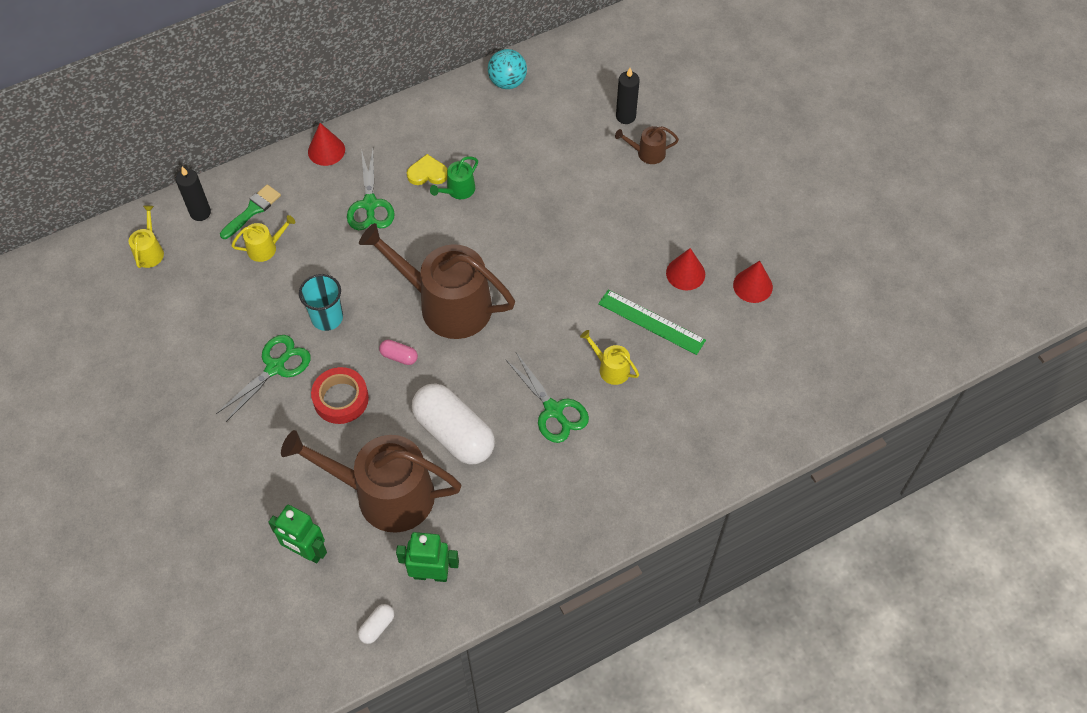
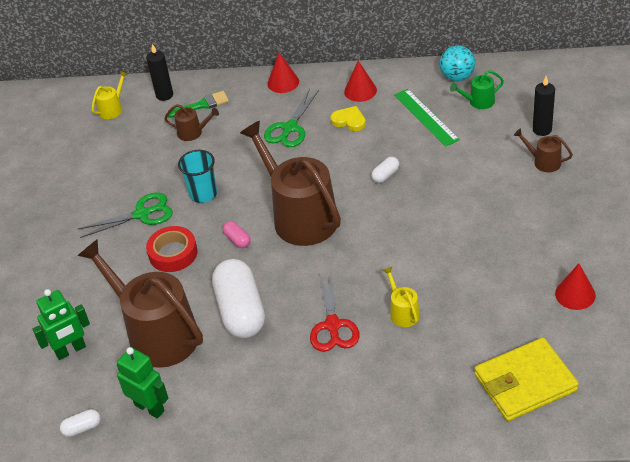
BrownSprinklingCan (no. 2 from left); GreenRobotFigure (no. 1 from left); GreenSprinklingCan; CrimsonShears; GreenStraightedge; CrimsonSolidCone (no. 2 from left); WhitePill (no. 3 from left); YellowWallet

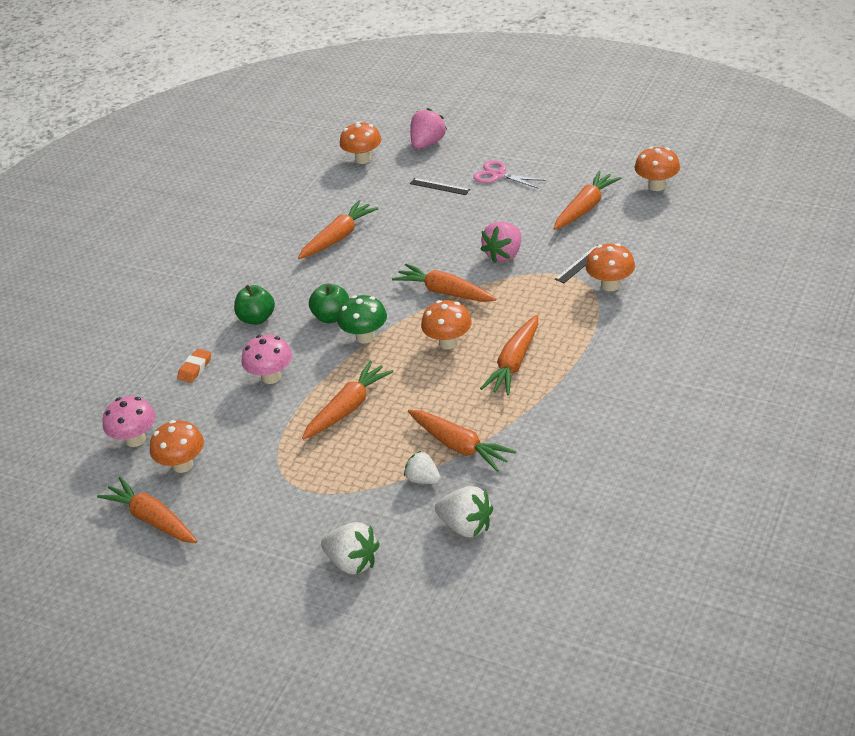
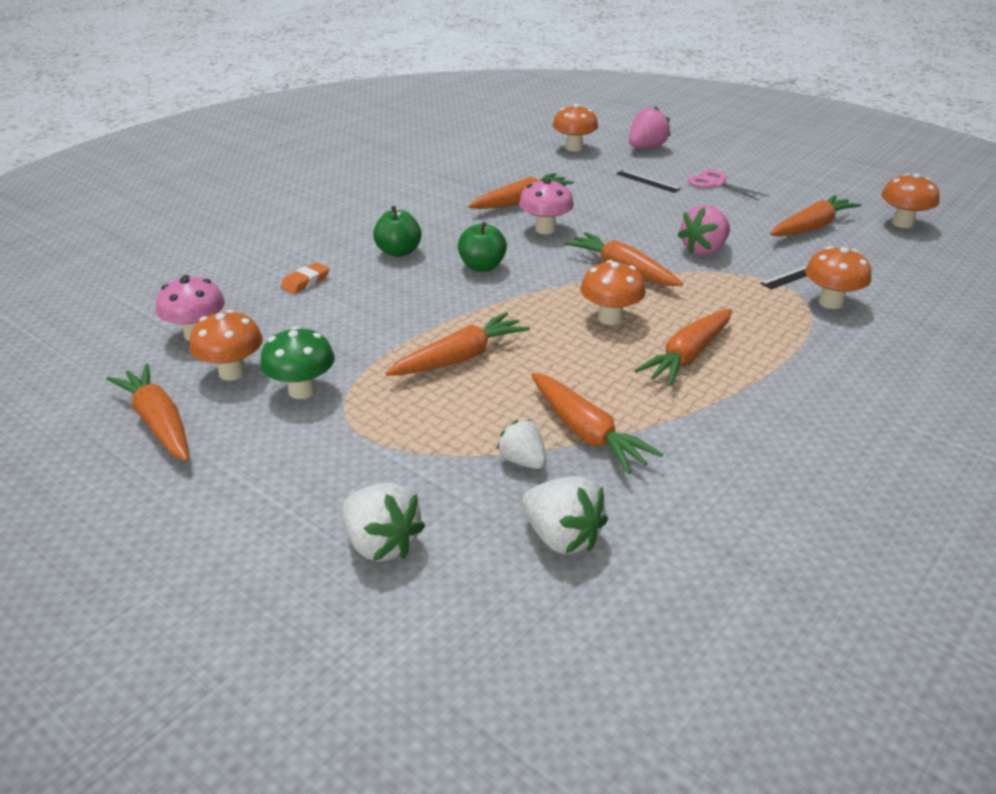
RosyFungus (no. 2 from left); GreenFungus

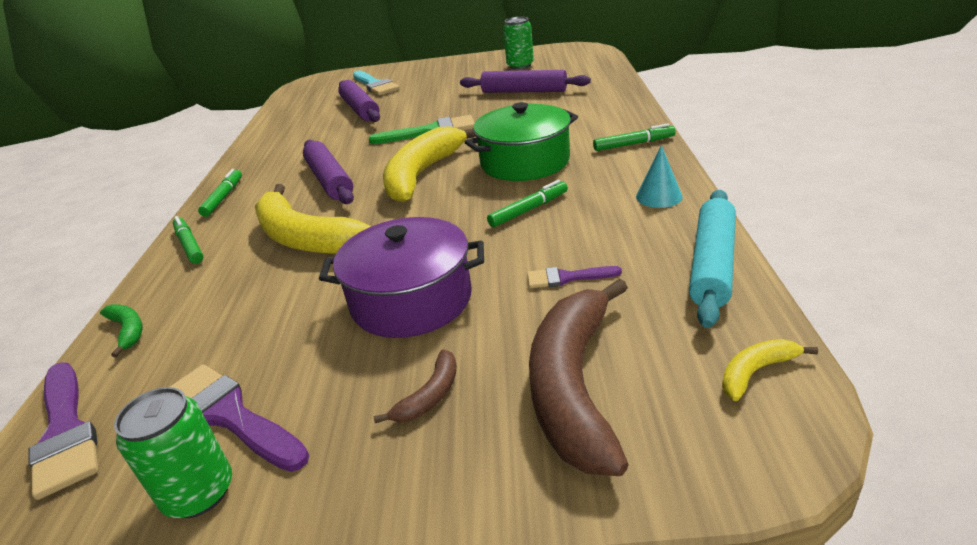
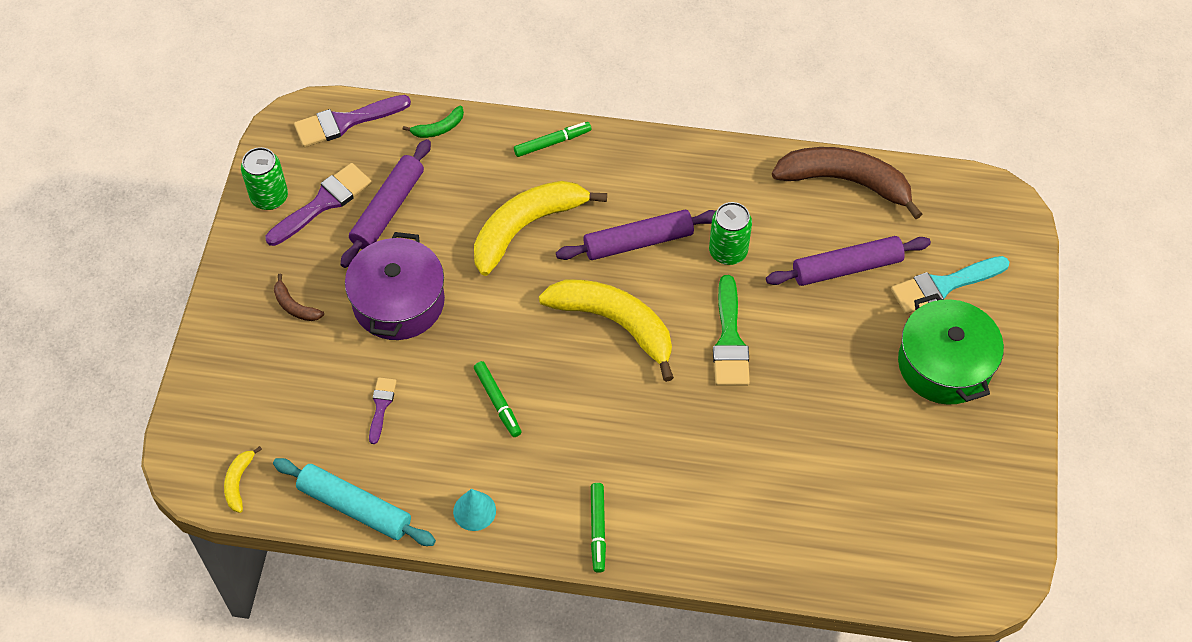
GreenMarker (no. 2 from left in the first image); PurpleRollingPin (no. 1 from left); GreenStockpot; GreenSodaCan (no. 2 from left); BrownBananaFruit (no. 2 from left); YellowBananaFruit (no. 1 from left)

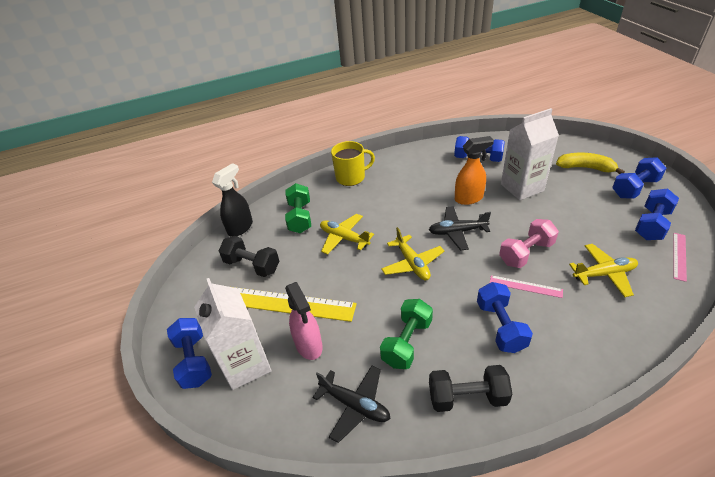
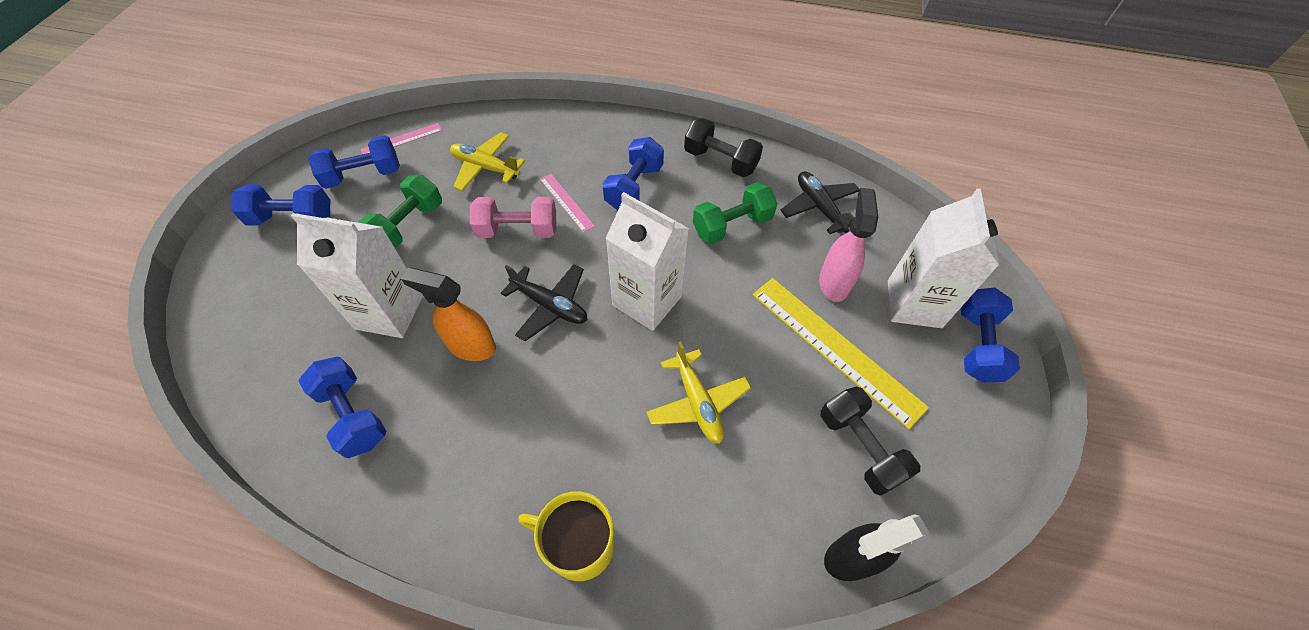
GreenDumbbell (no. 1 from left); WhiteCarton (no. 2 from left); YellowBananaFruit

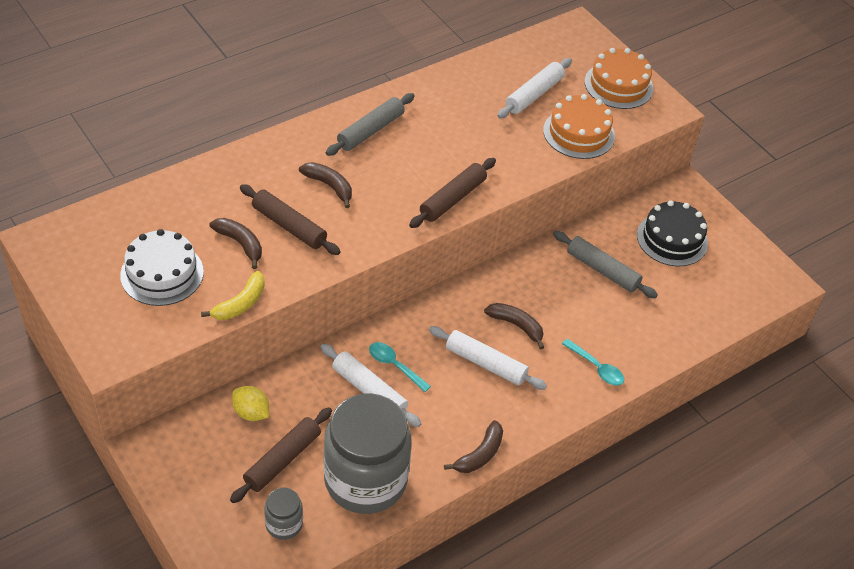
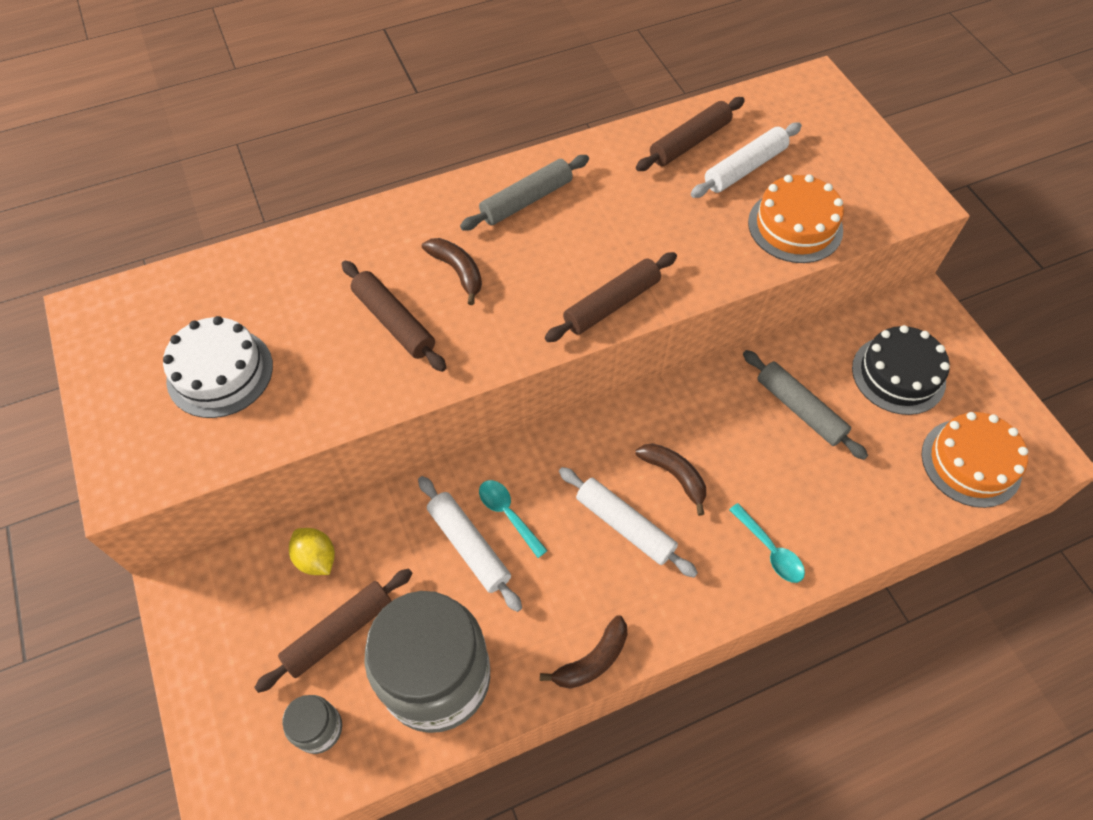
YellowBananaFruit; BrownBananaFruit (no. 1 from left in the first image); OrangeCake (no. 2 from left); BrownRollingPin (no. 4 from left)

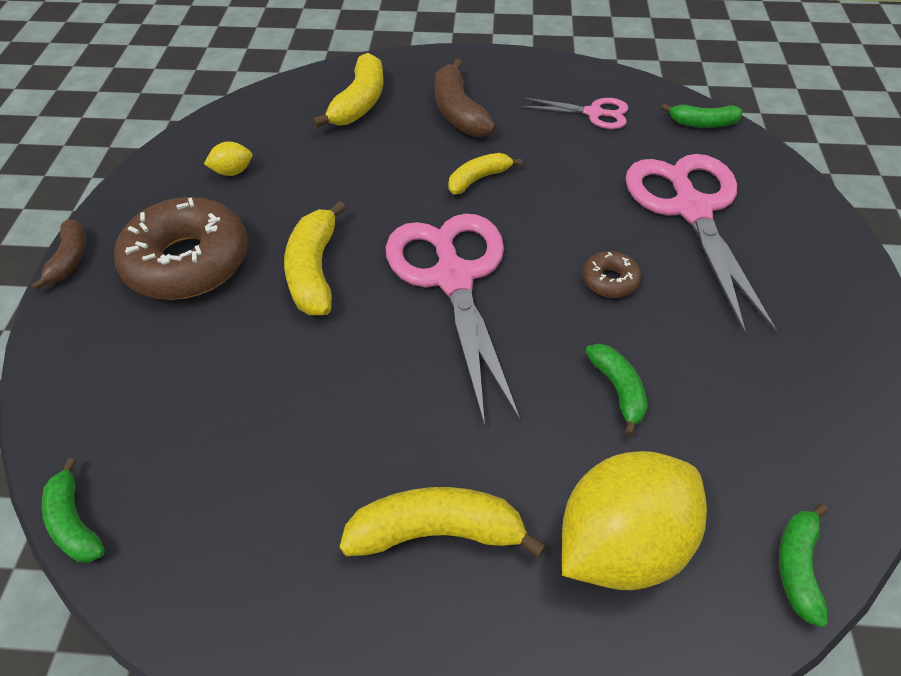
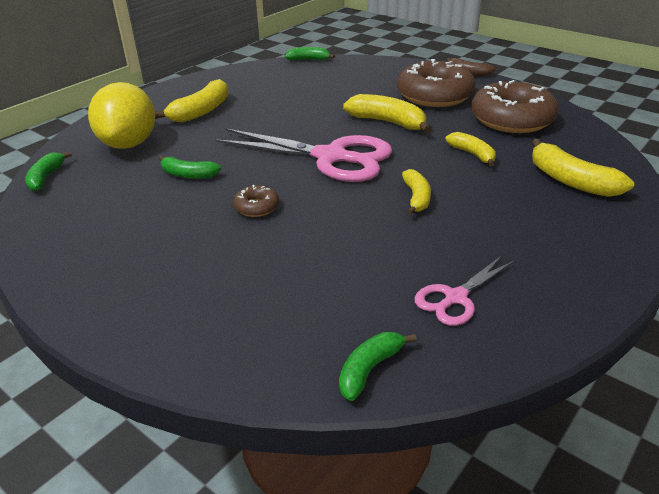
BrownDonut (no. 3 from left); BrownBananaFruit (no. 2 from left in the first image); RosyShears (no. 3 from left in the first image); GreenBananaFruit (no. 1 from left); YellowBananaFruit (no. 4 from left)

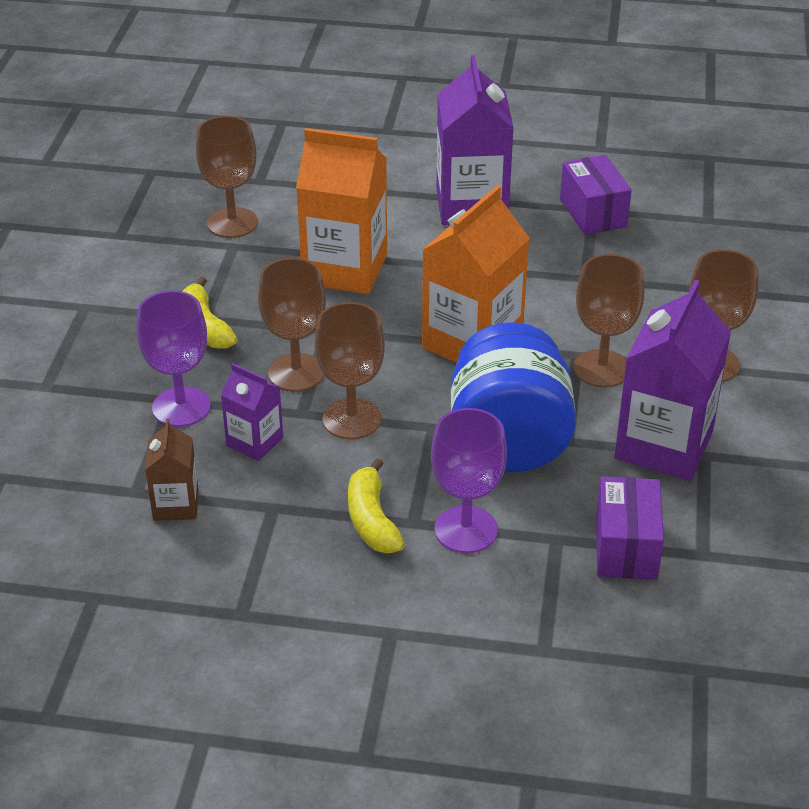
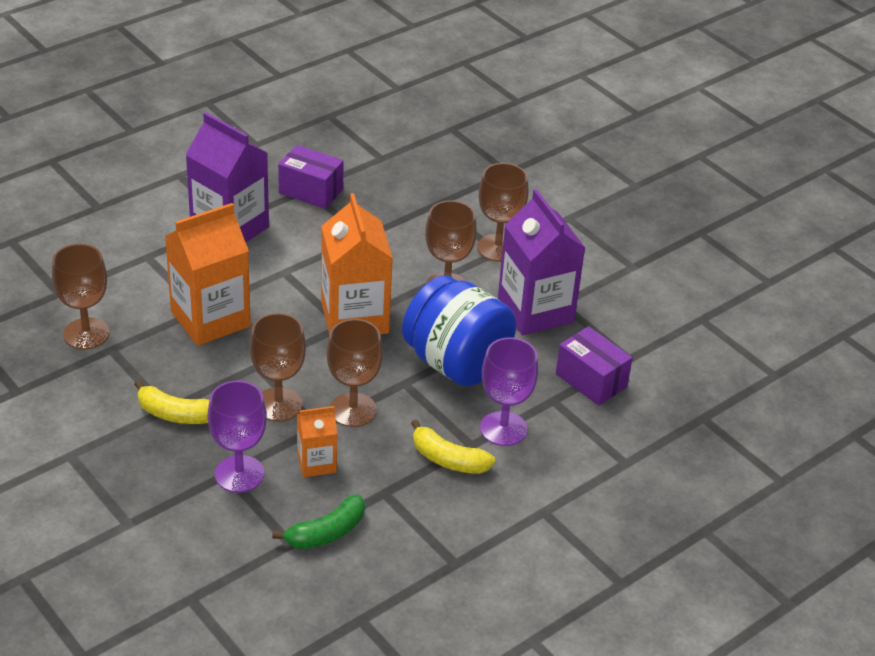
GreenBananaFruit; OrangeCarton (no. 2 from left)

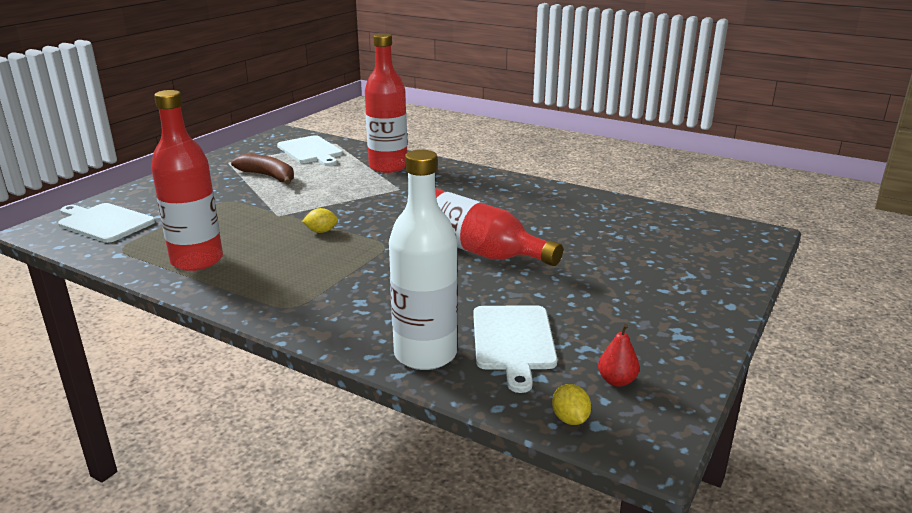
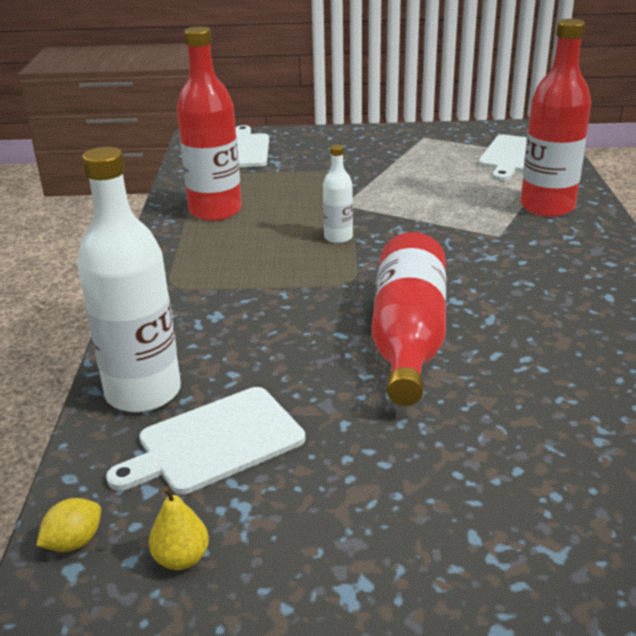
BrownBananaFruit; WhiteBottle (no. 2 from left); YellowPear

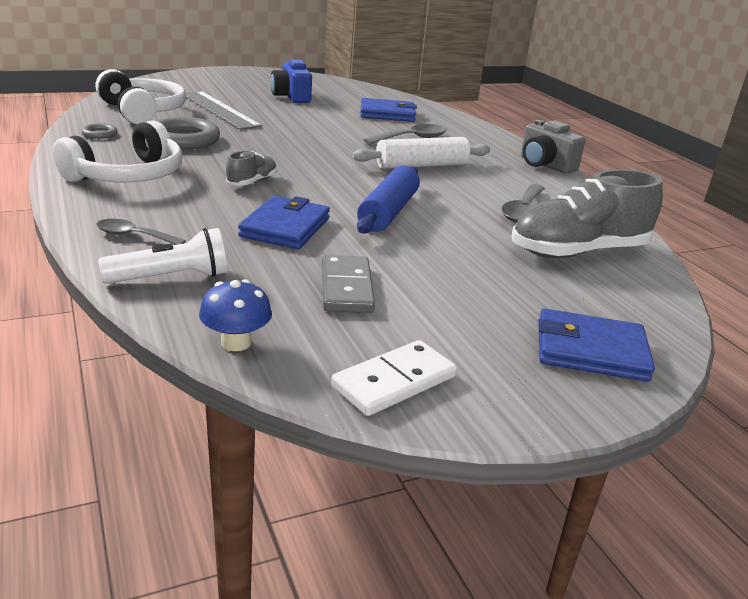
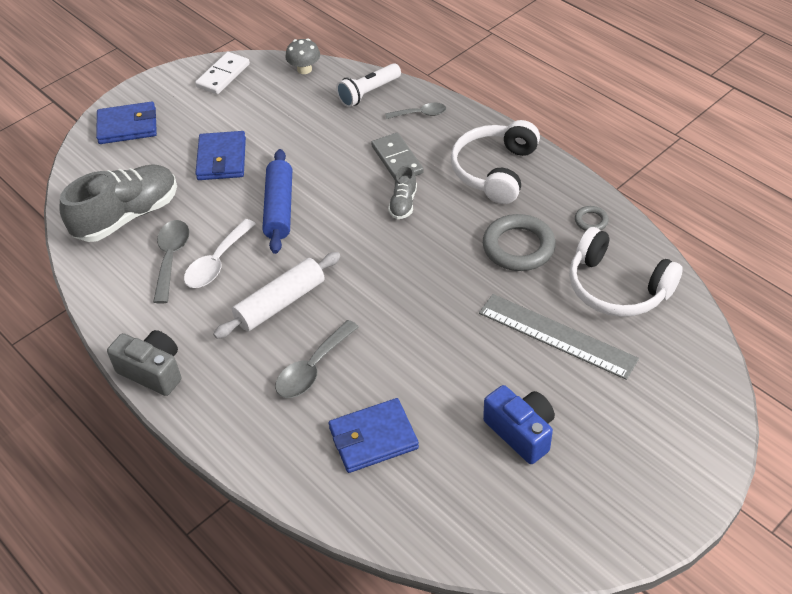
AshGreyFungus; CobaltWallet (no. 2 from left); AshGreyDominoPiece; WhiteTeaspoon

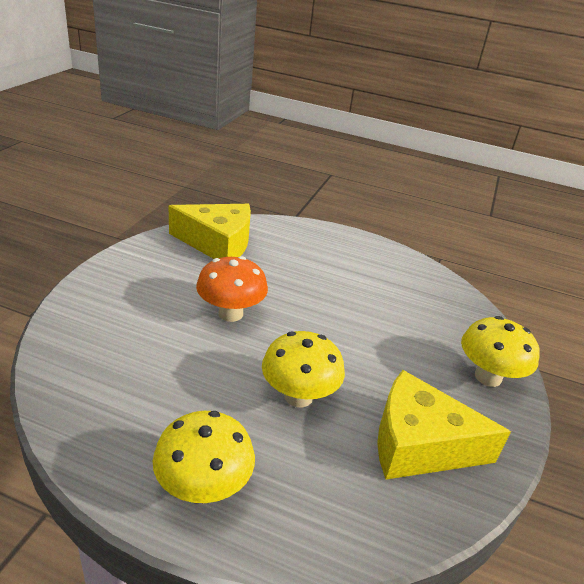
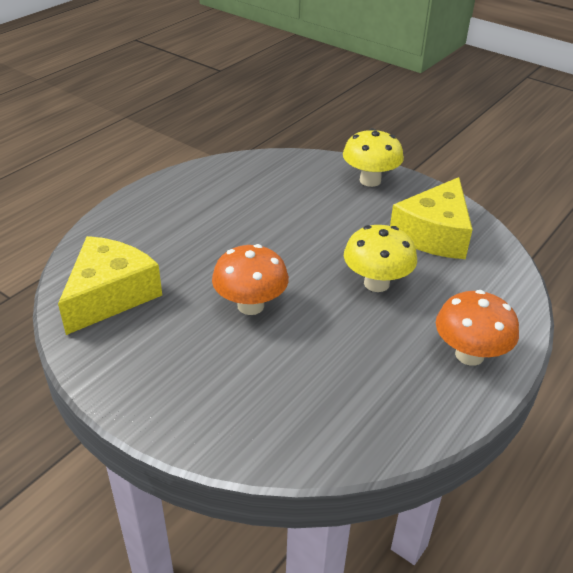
OrangeFungus (no. 2 from left)

